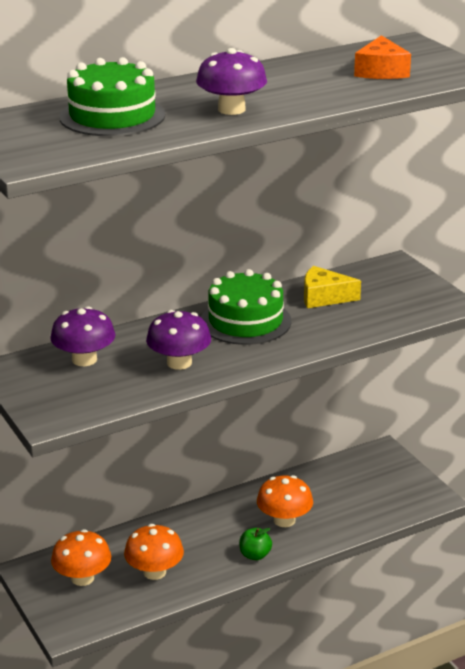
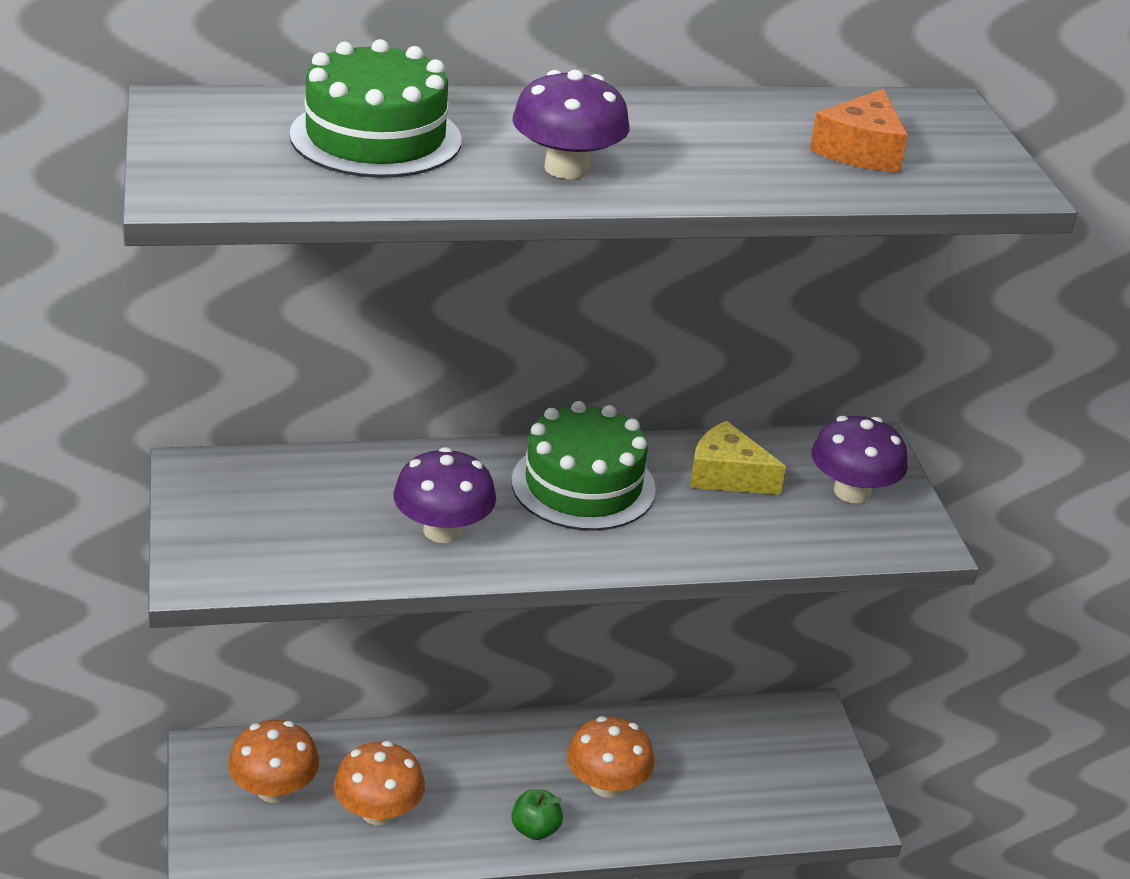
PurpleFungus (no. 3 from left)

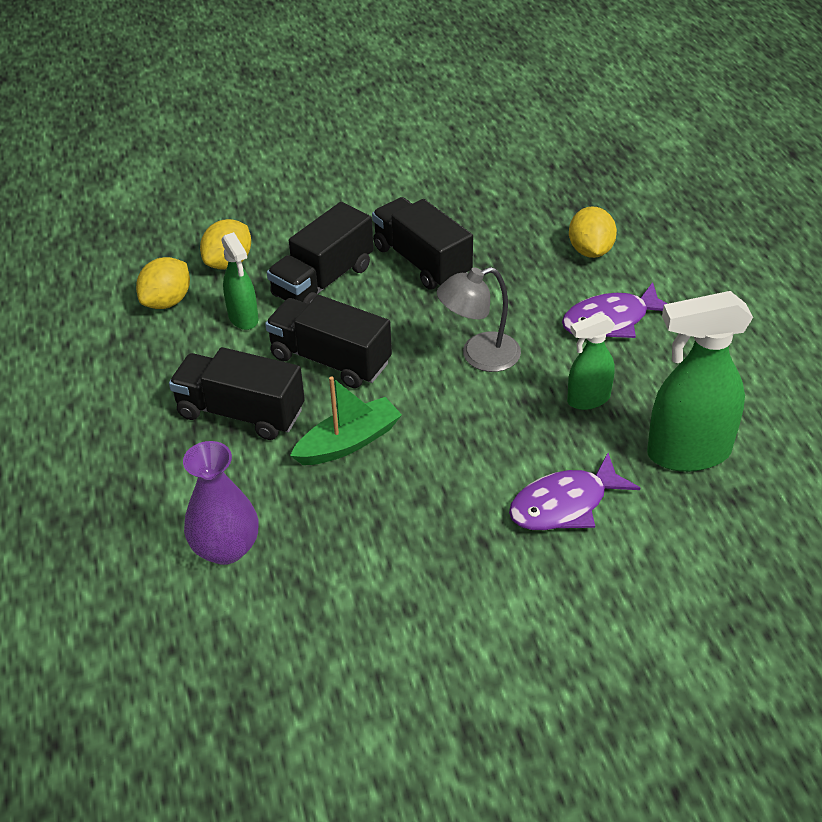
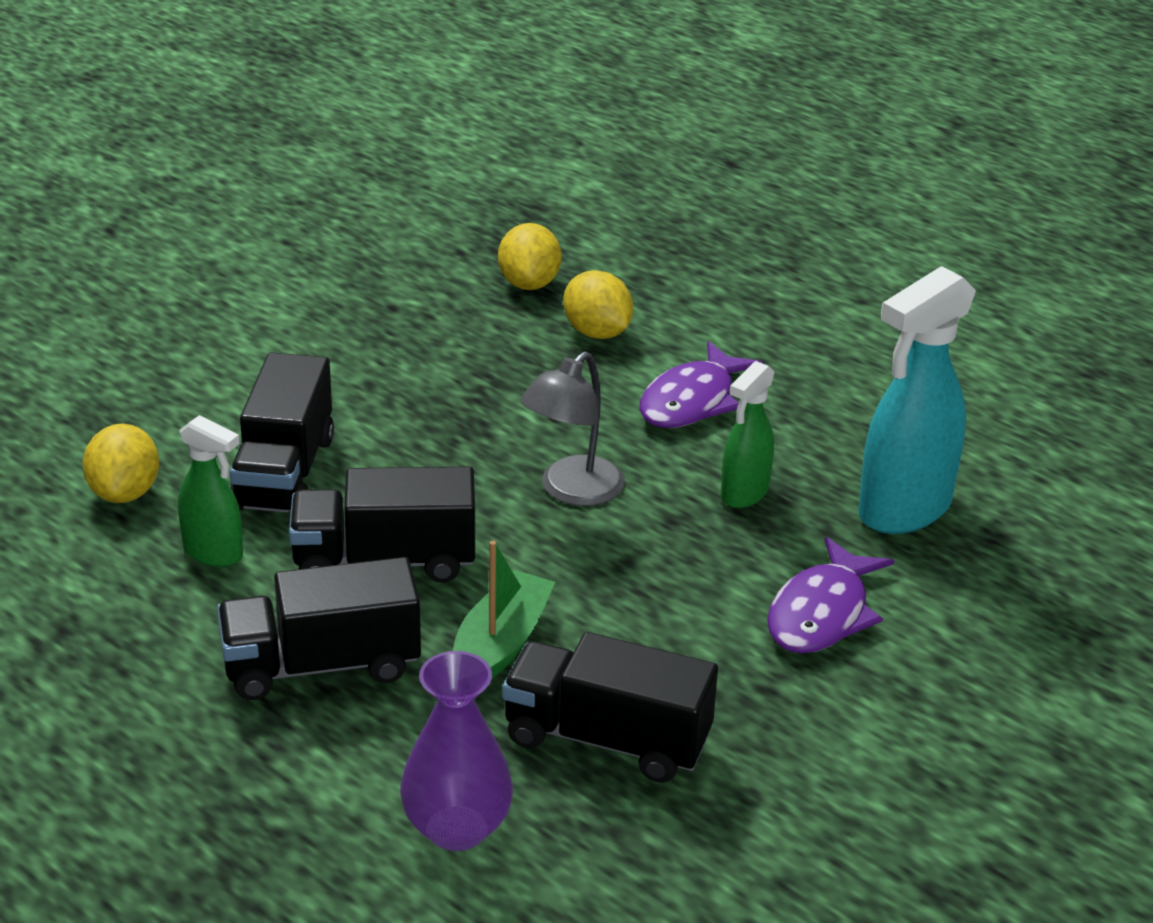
YellowLemon (no. 2 from left); EbonyToyTruck (no. 4 from left); TealSprayBottle

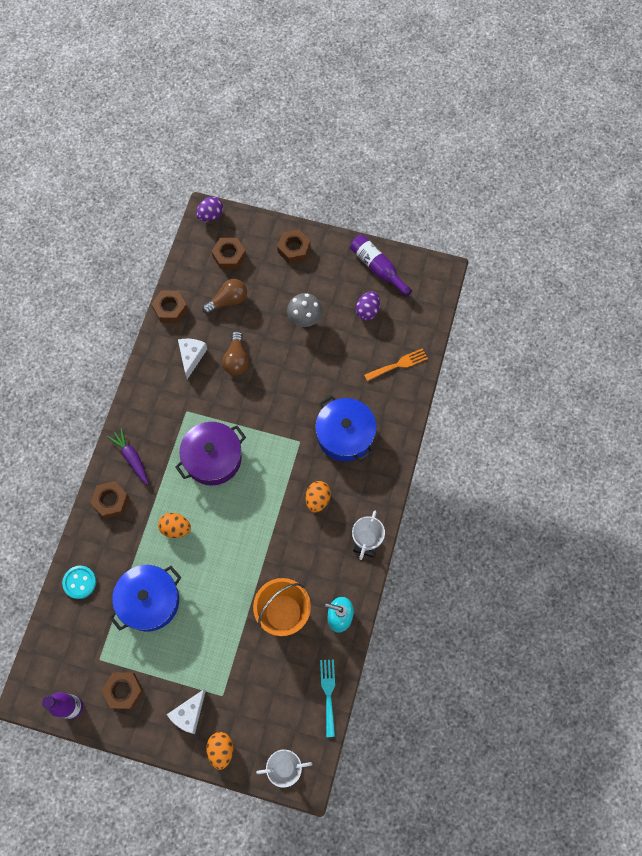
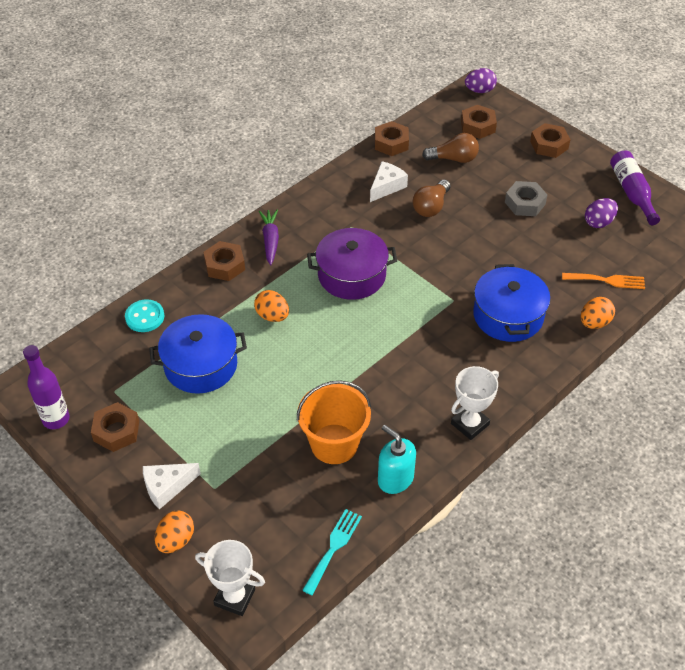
AshGreyHexNut; OrangeEggShape (no. 3 from left)

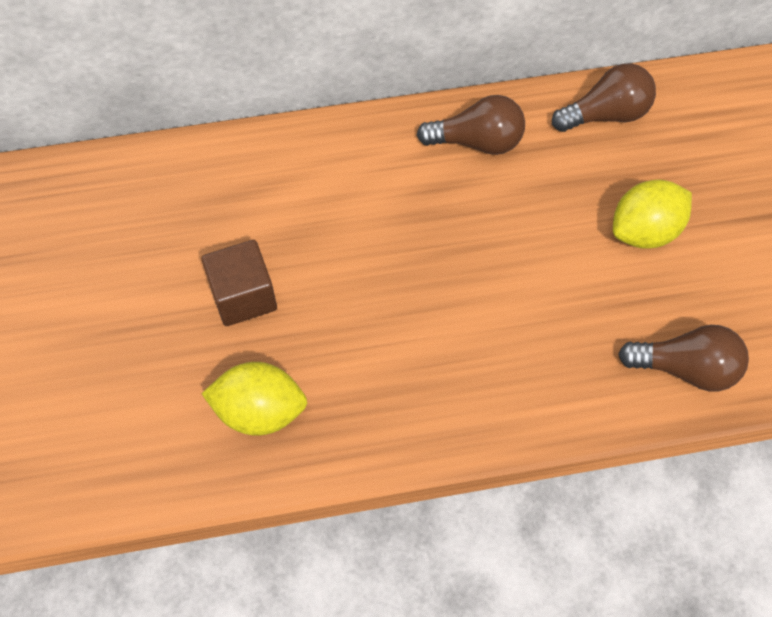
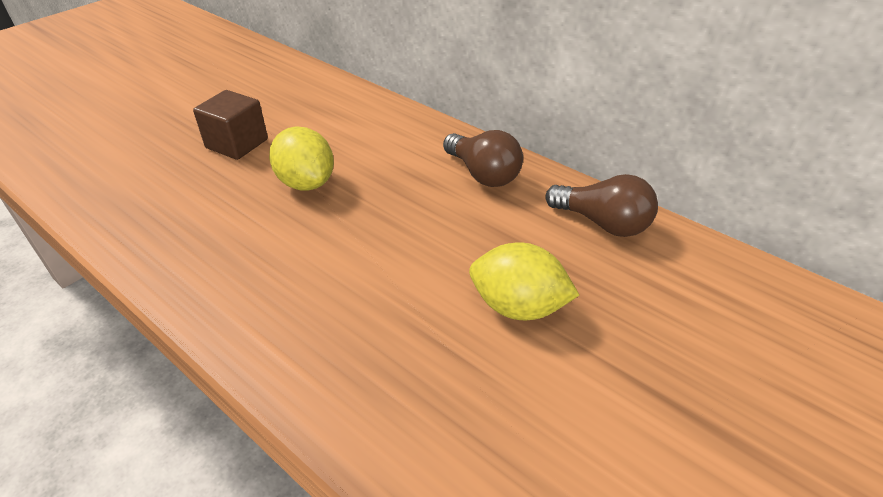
YellowLemon (no. 1 from left); BrownLightBulb (no. 3 from left in the first image)

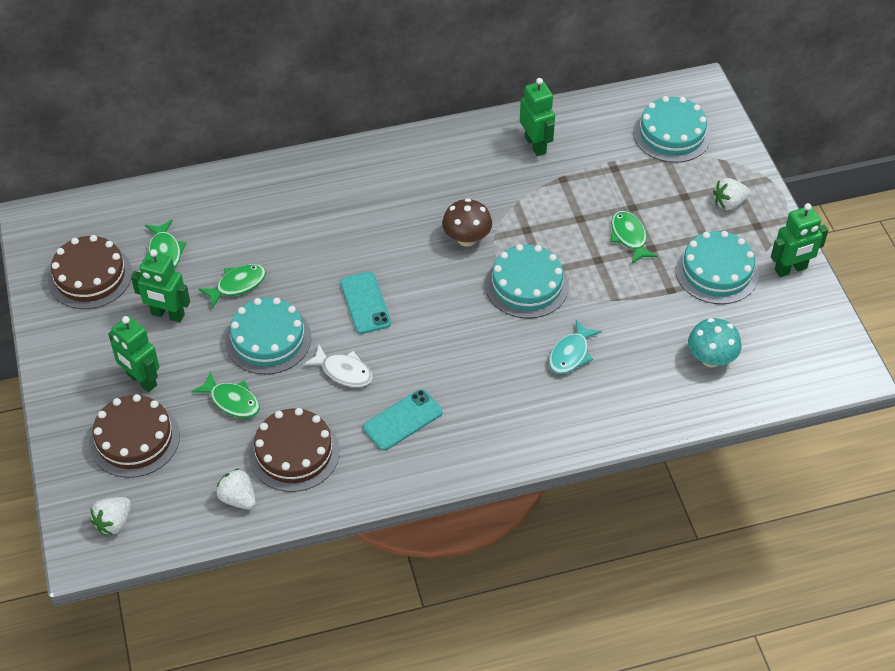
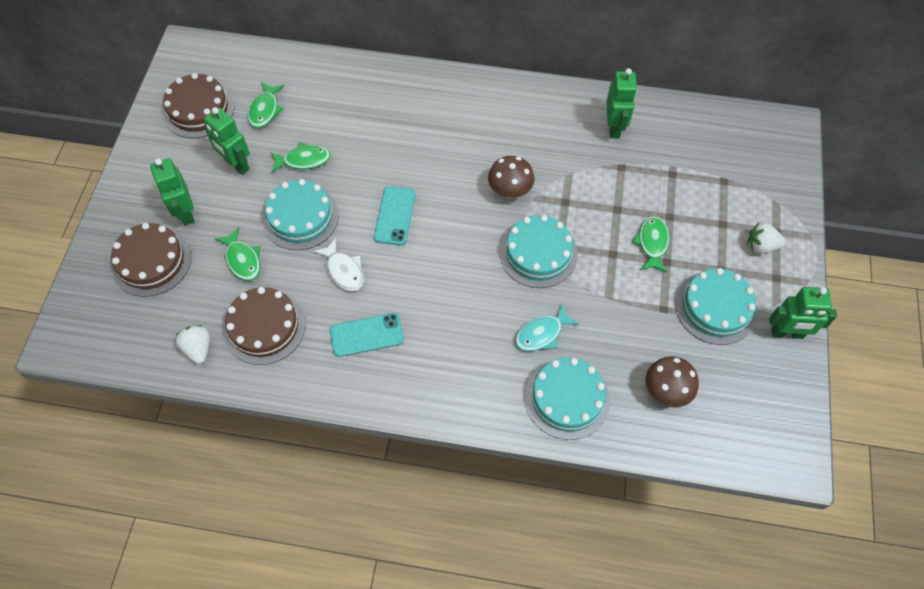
WhiteBerry (no. 1 from left in the first image); TealCake (no. 3 from left); BrownFungus (no. 2 from left)

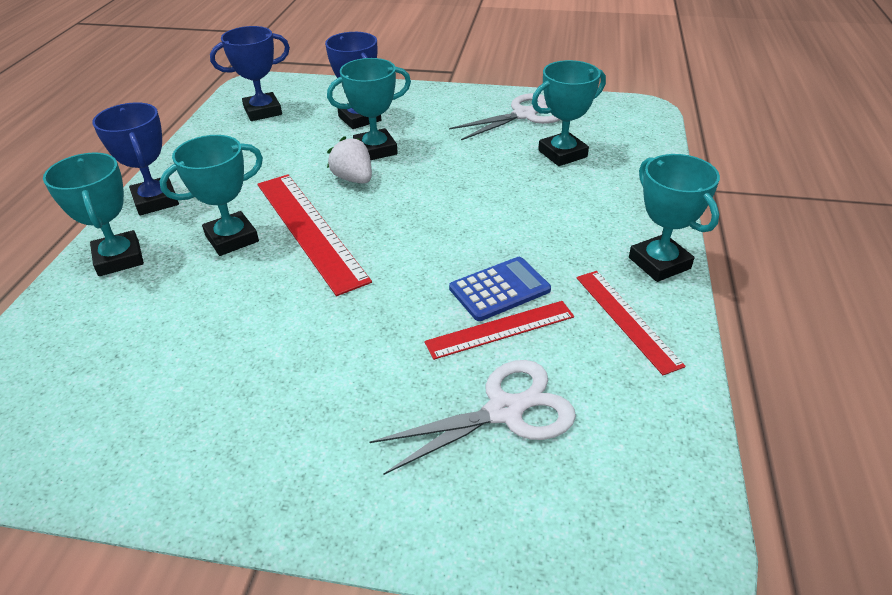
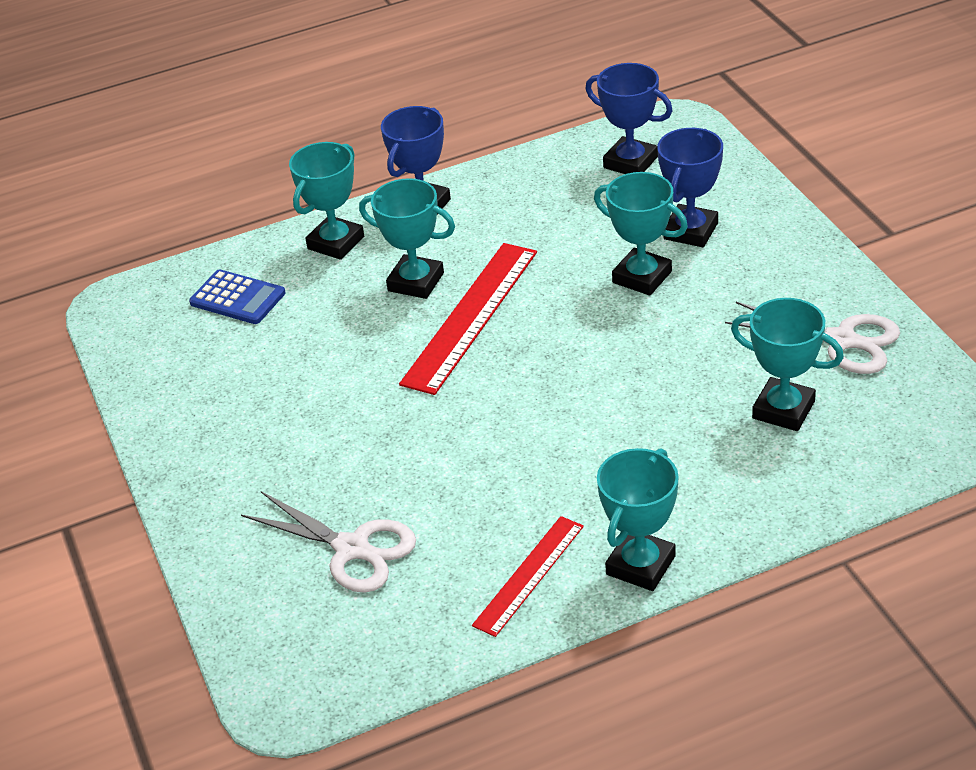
WhiteBerry; CrimsonStraightedge (no. 2 from left in the first image); CobaltCalculator

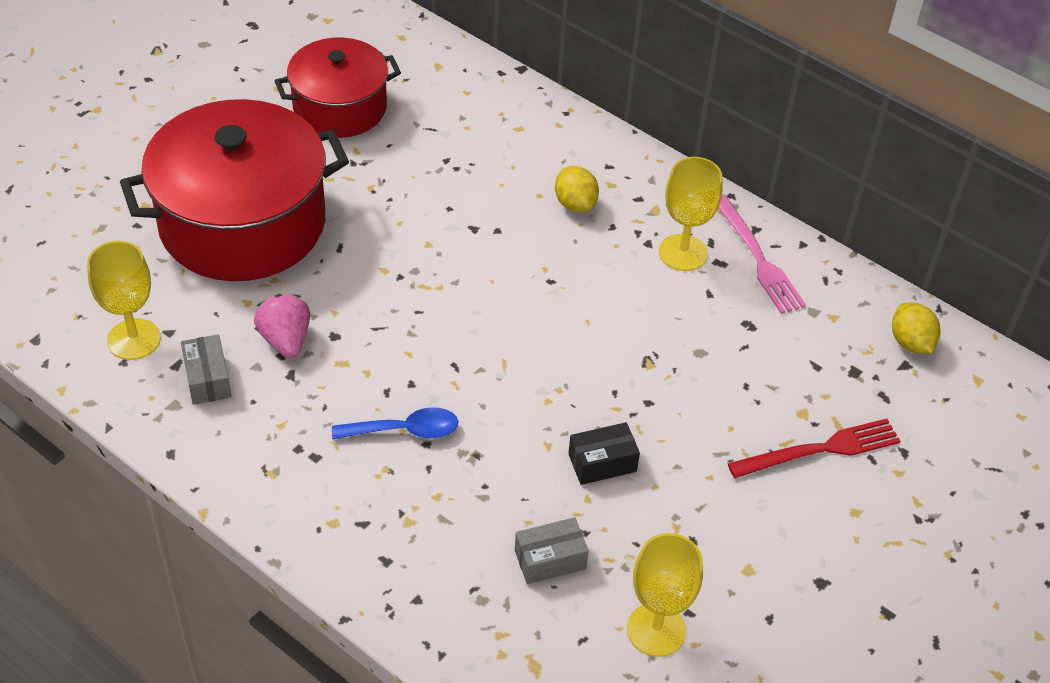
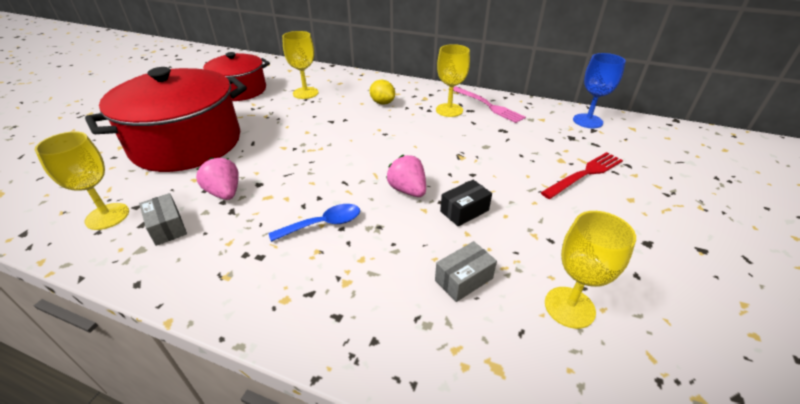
CobaltChalice; YellowChalice (no. 2 from left); RosyBerry (no. 2 from left)

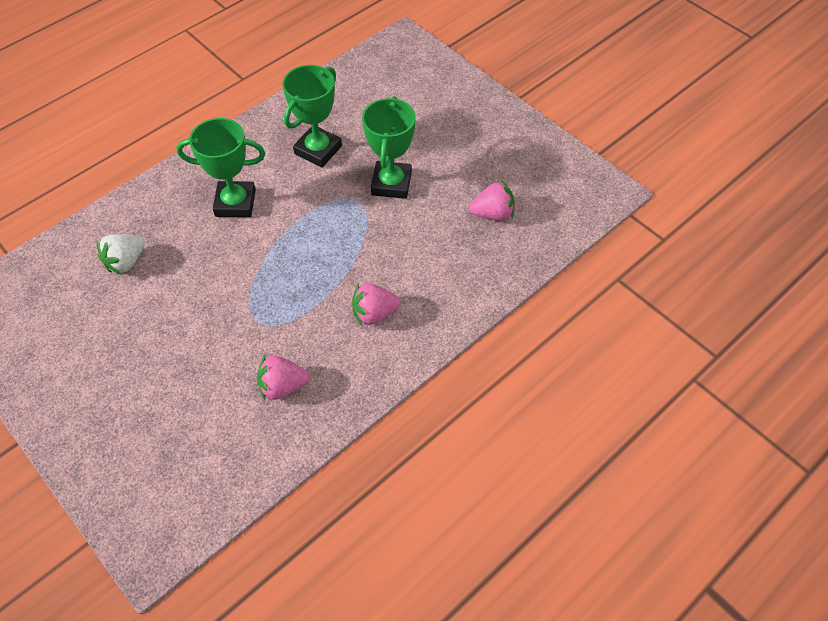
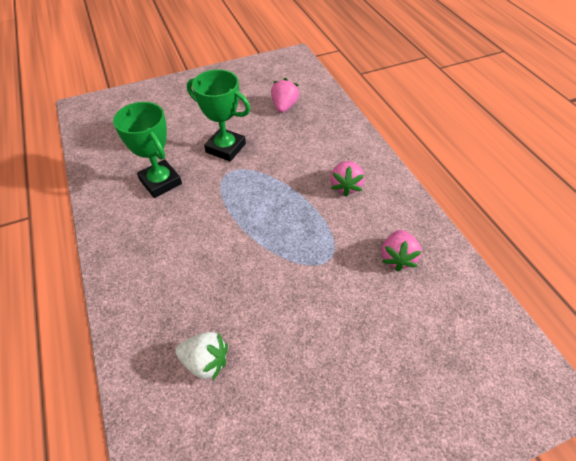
WhiteBerry; GreenTrophy (no. 1 from left in the first image)

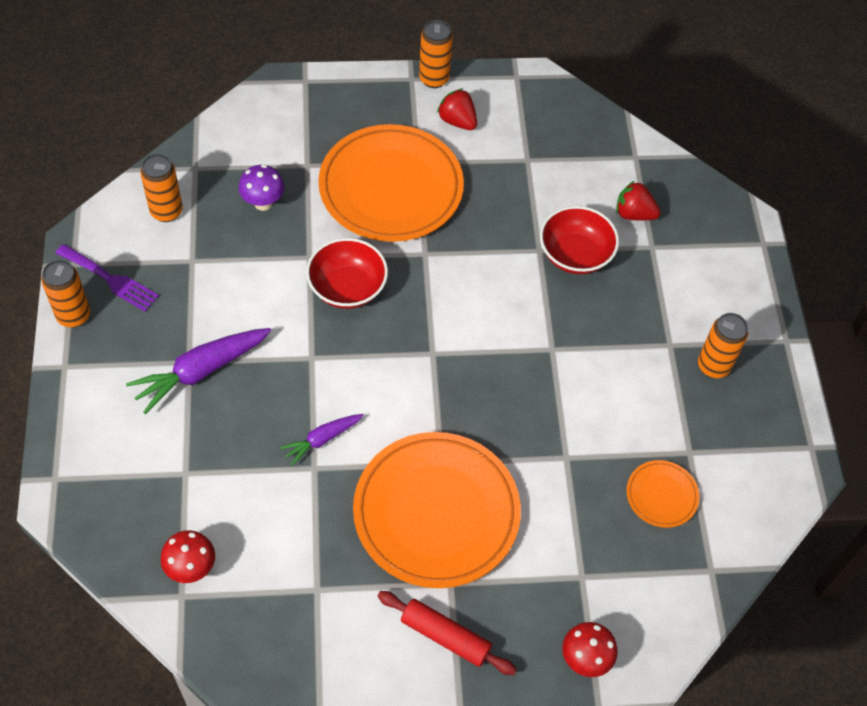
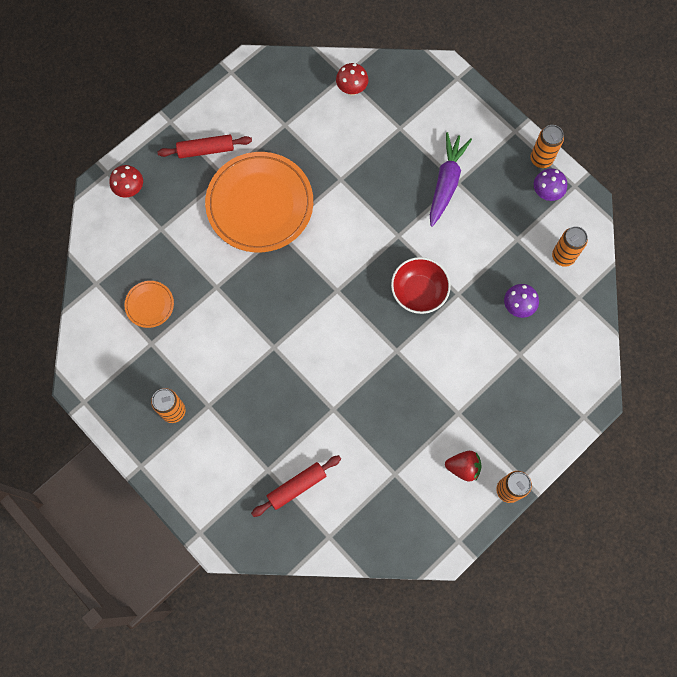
PurpleFungus (no. 2 from left); PurpleCarrot (no. 2 from left in the first image); OrangePlate (no. 1 from left in the first image); CrimsonBowl (no. 2 from left in the first image); CrimsonRollingPin (no. 2 from left)

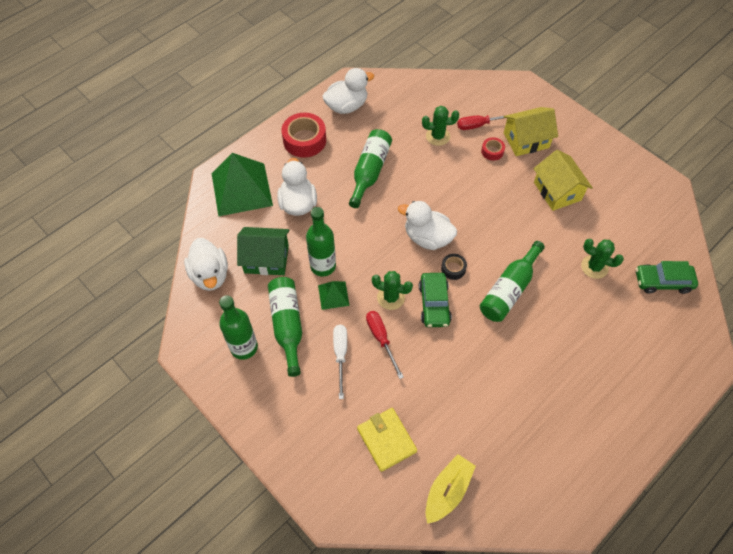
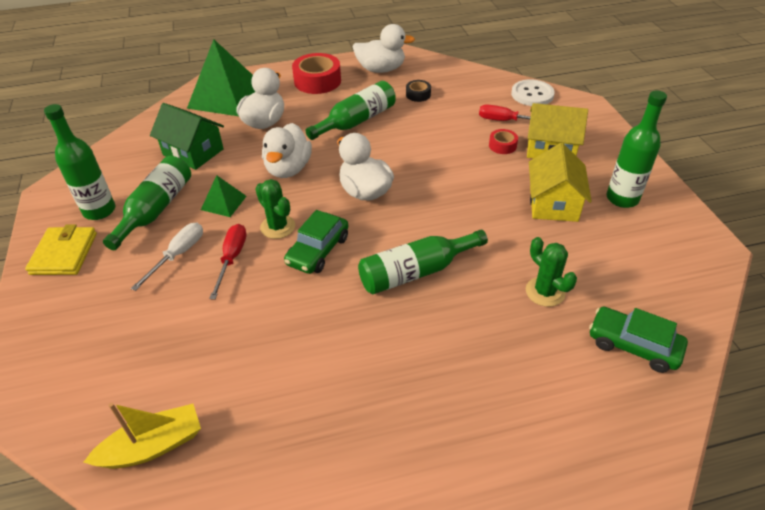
WhiteDuck (no. 2 from left); GreenBottle (no. 5 from left); YellowWallet; GreenPricklyPlant (no. 2 from left in the first image); EbonyTape; WhiteSewingButton

